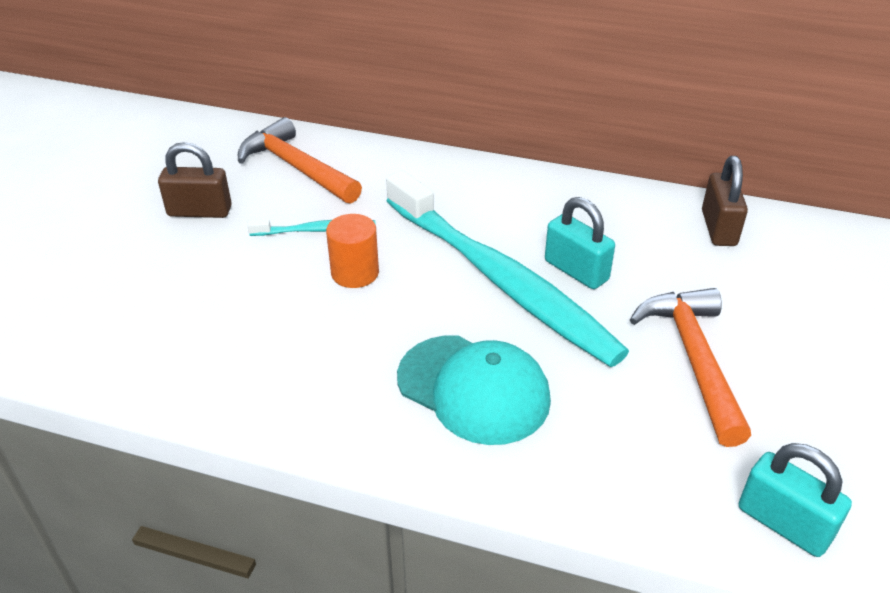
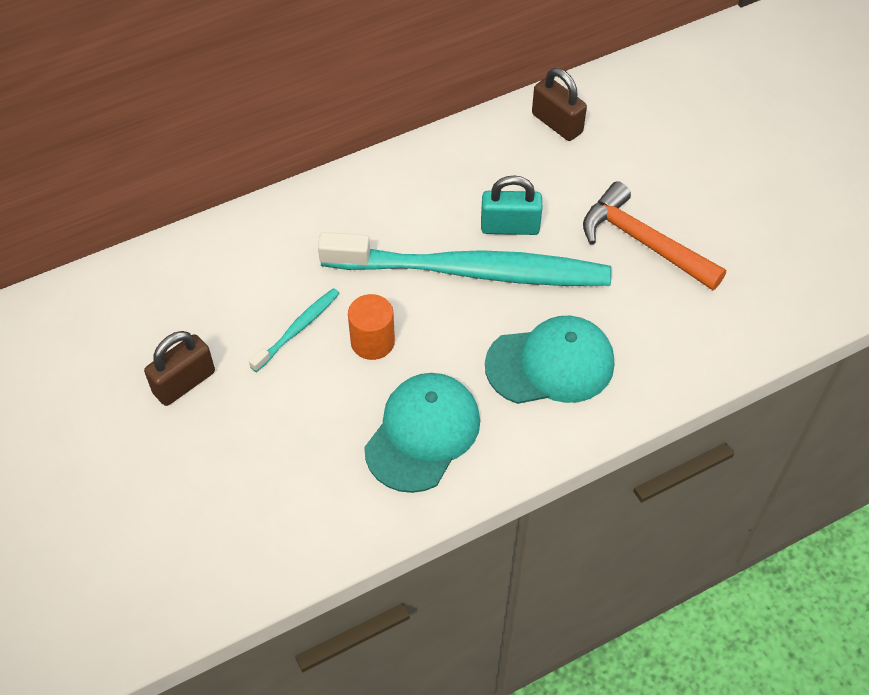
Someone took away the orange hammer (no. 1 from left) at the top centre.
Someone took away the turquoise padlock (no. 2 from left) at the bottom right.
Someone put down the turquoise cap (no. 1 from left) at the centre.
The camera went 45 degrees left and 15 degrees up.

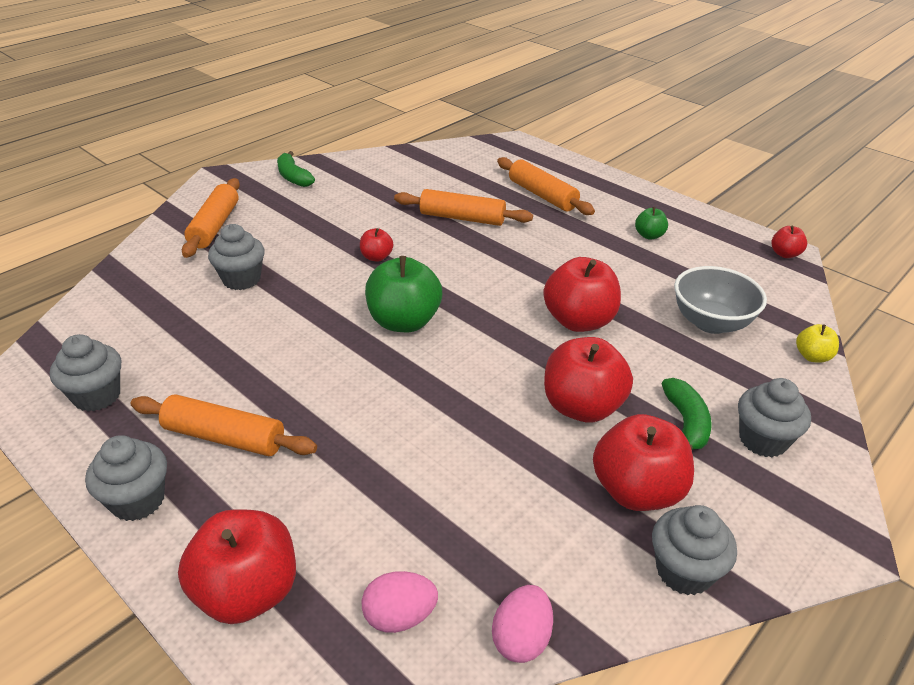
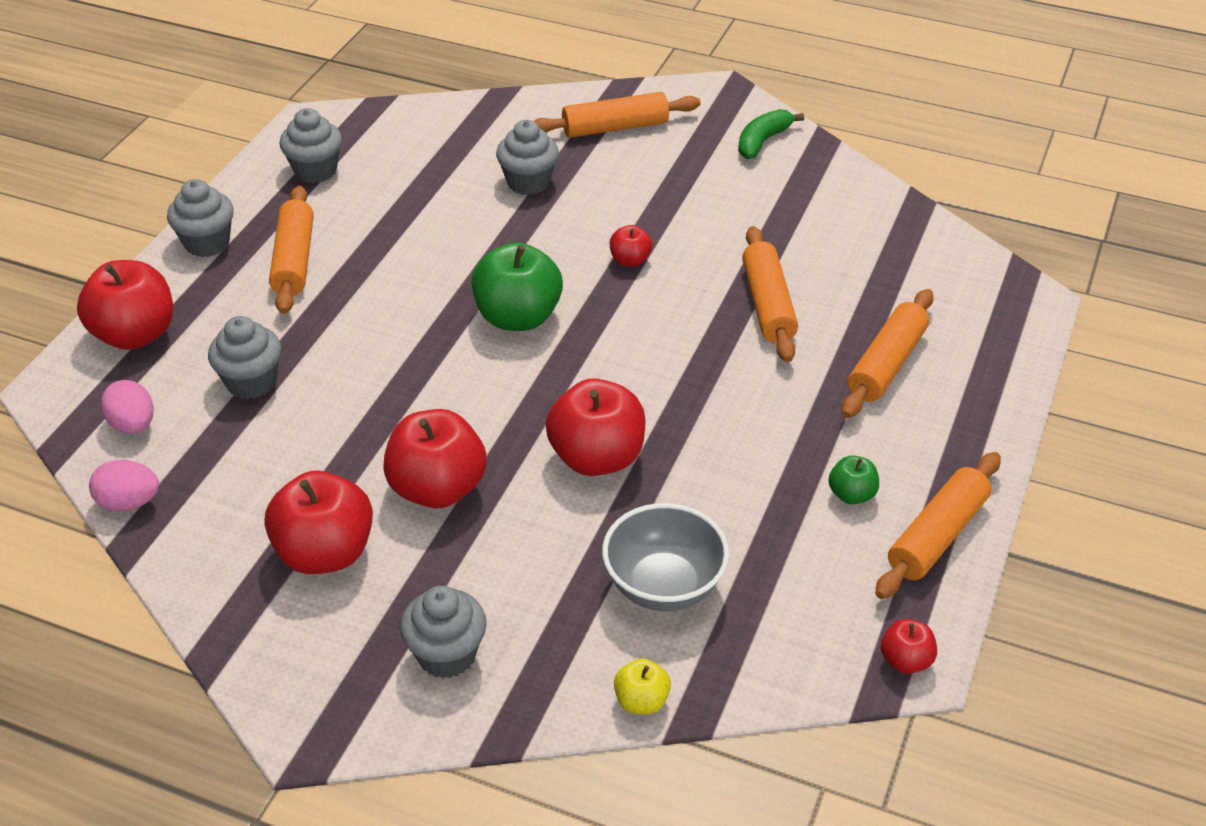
Someone carried the grey cupcake (no. 4 from left in the first image) from the bottom right to the middle left.
Someone took away the green banana (no. 2 from left) at the middle right.
Someone put down the orange rolling pin (no. 5 from left) at the middle right.
The camera went 70 degrees right and 5 degrees up.

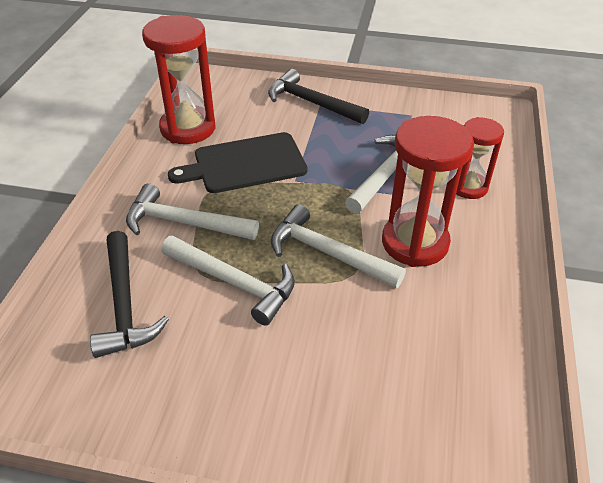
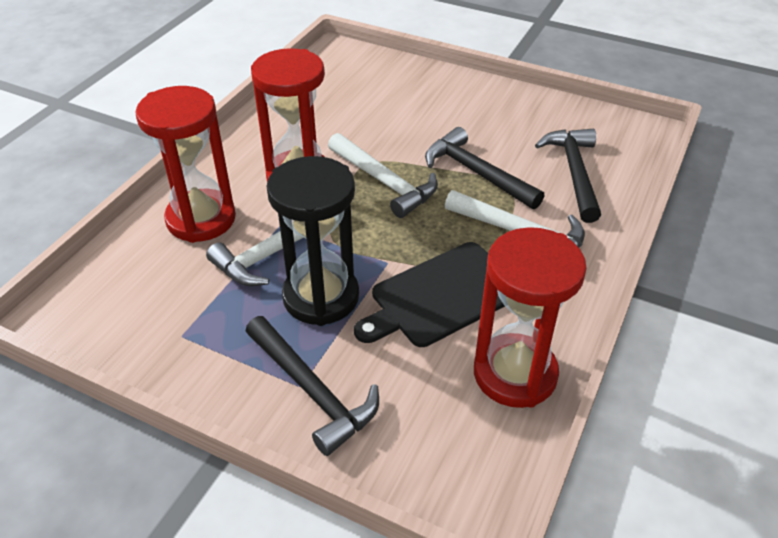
Someone repainted the white hammer (no. 2 from left) at the centre, which became the black hammer (no. 2 from left) at the top centre.
Someone rotated the black cutting board at the centre by 150 degrees clockwise.
Someone scaled the red hourglass (no. 3 from left in the first image) at the top right by 1.65.
Someone put down the black hourglass at the centre.
The camera went 165 degrees left and 0 degrees up.

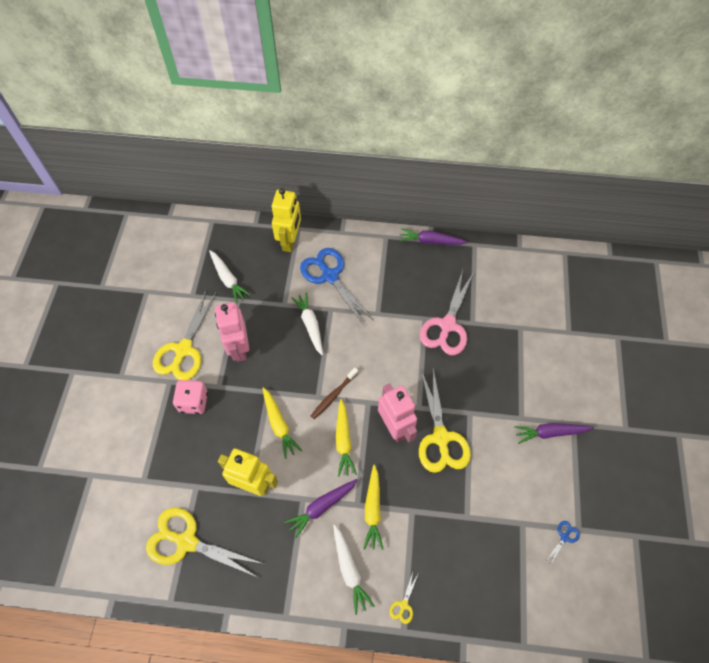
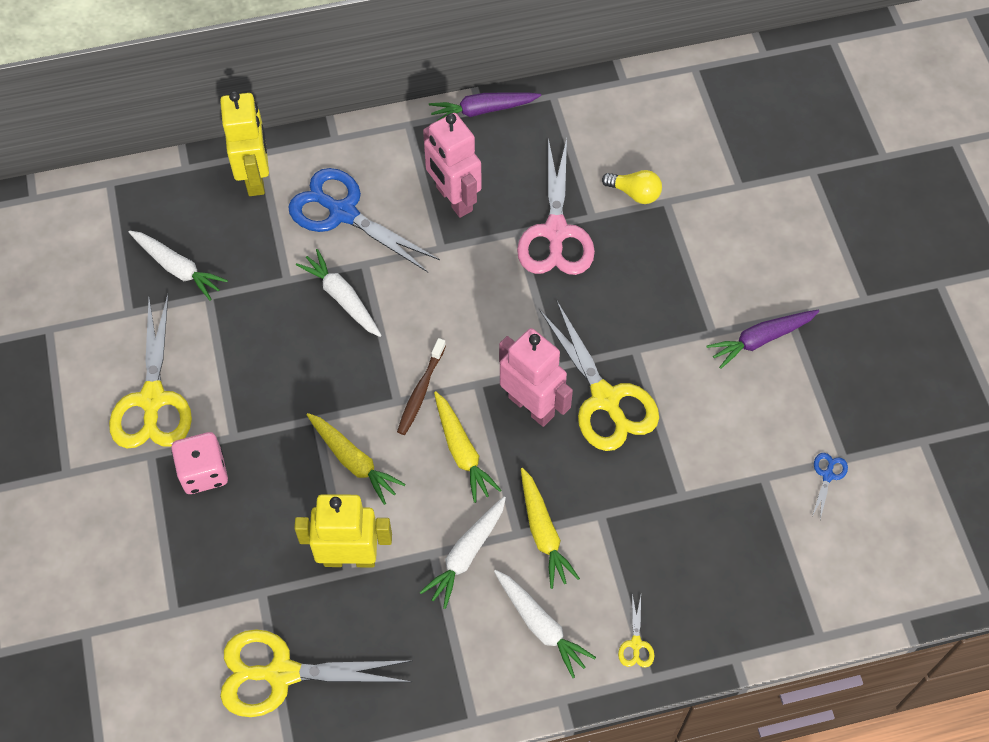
Someone carried the pink robot (no. 1 from left) from the middle left to the top centre.
Someone repainted the purple carrot (no. 1 from left) at the bottom centre, which became the white carrot (no. 3 from left) at the bottom centre.
Someone put down the yellow light bulb at the top centre.
The camera went 20 degrees left and 0 degrees up.

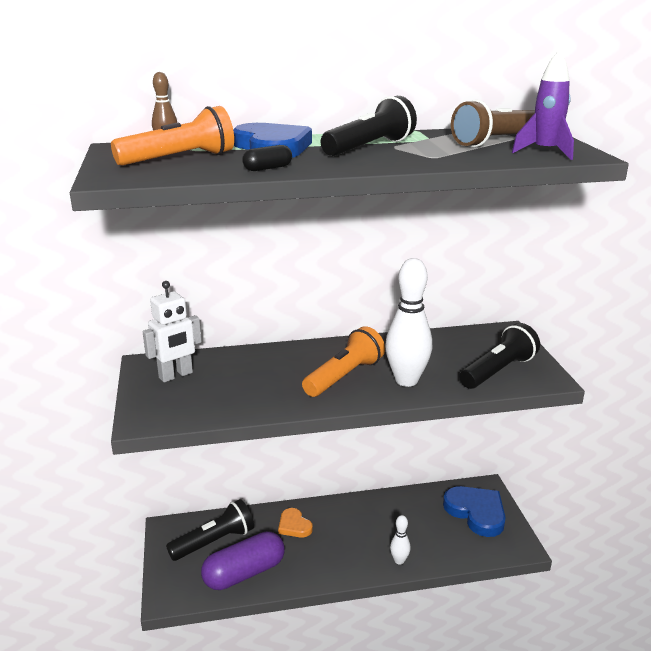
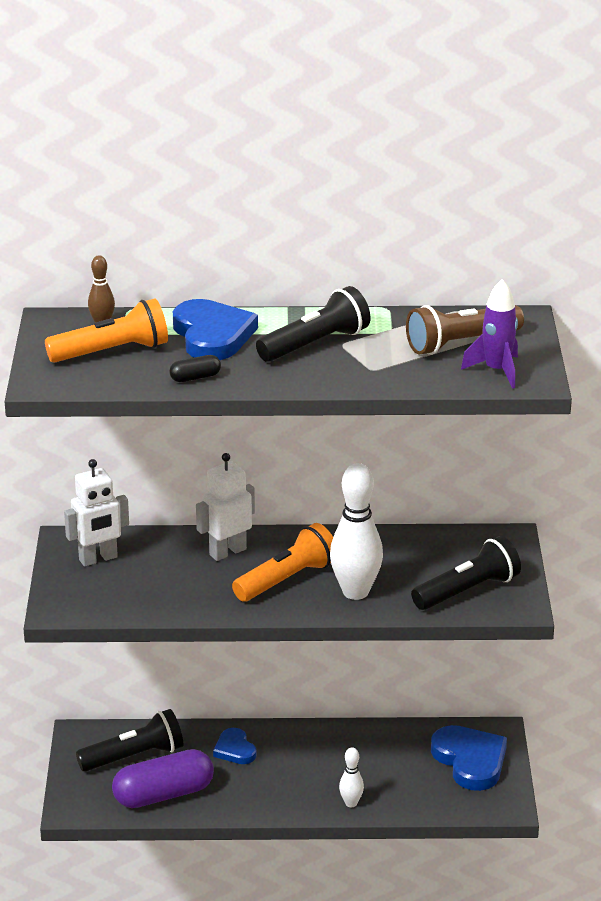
Someone repainted the orange heart at the bottom centre, which became the blue heart (no. 2 from left) at the bottom centre.
Someone put down the white robot (no. 2 from left) at the centre.
The camera went 10 degrees right and 5 degrees up.

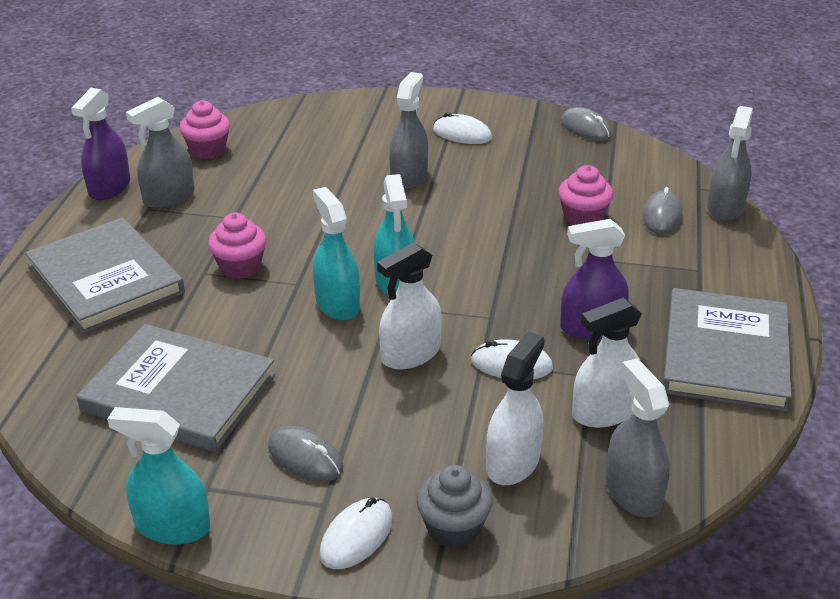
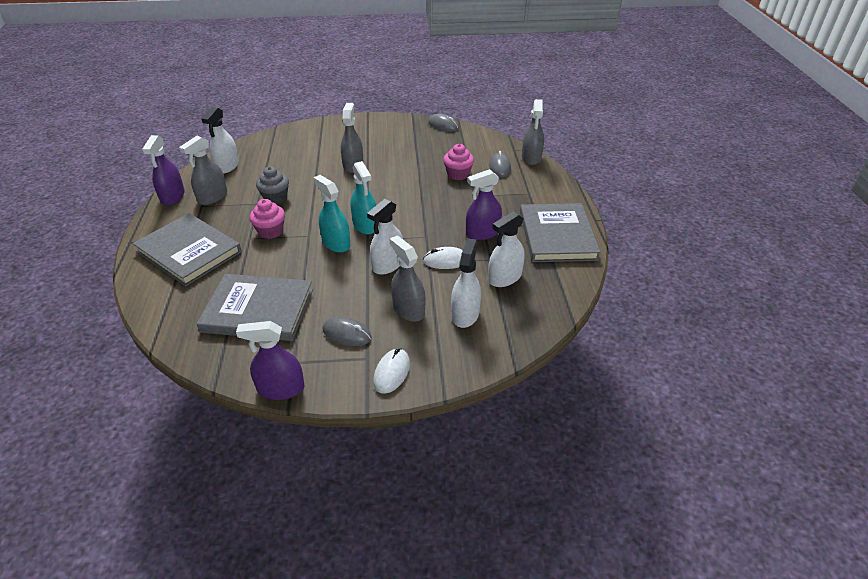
Someone repainted the turquoise spray bottle (no. 1 from left) at the bottom left, which became the purple spray bottle (no. 2 from left) at the middle left.
Someone swapped the pink cupcake (no. 1 from left) at the top left for the white spray bottle (no. 1 from left) at the top left.
Someone carried the grey cupcake from the bottom centre to the top left.
Someone took away the white mouse (no. 2 from left) at the top centre.
Someone carried the grey spray bottle (no. 3 from left) from the bottom right to the centre.
The camera went 15 degrees left and 5 degrees up.

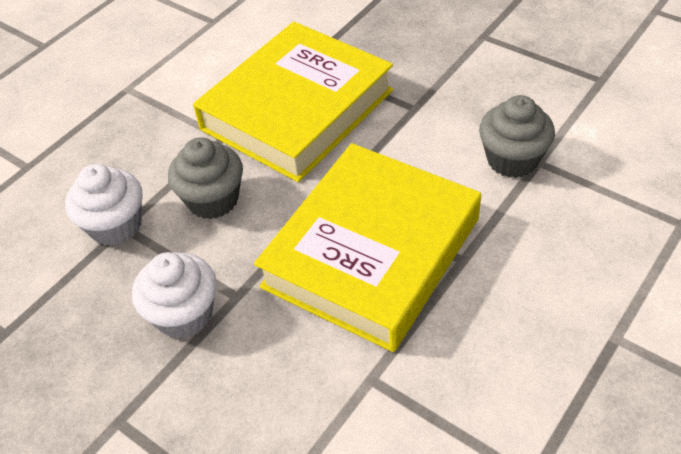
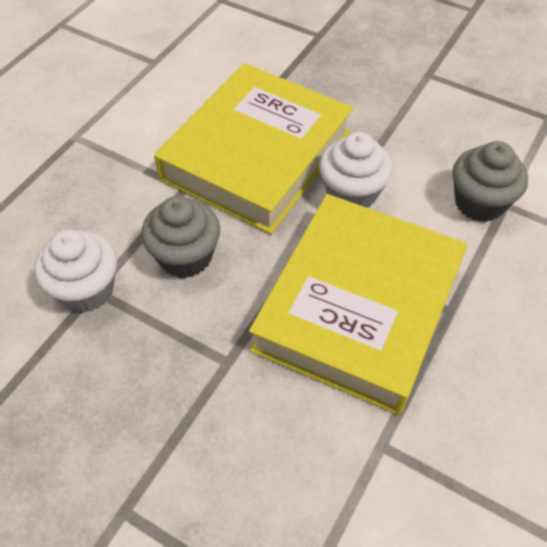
Someone carried the white cupcake (no. 2 from left) from the middle left to the top centre.
The camera went 10 degrees left and 5 degrees up.

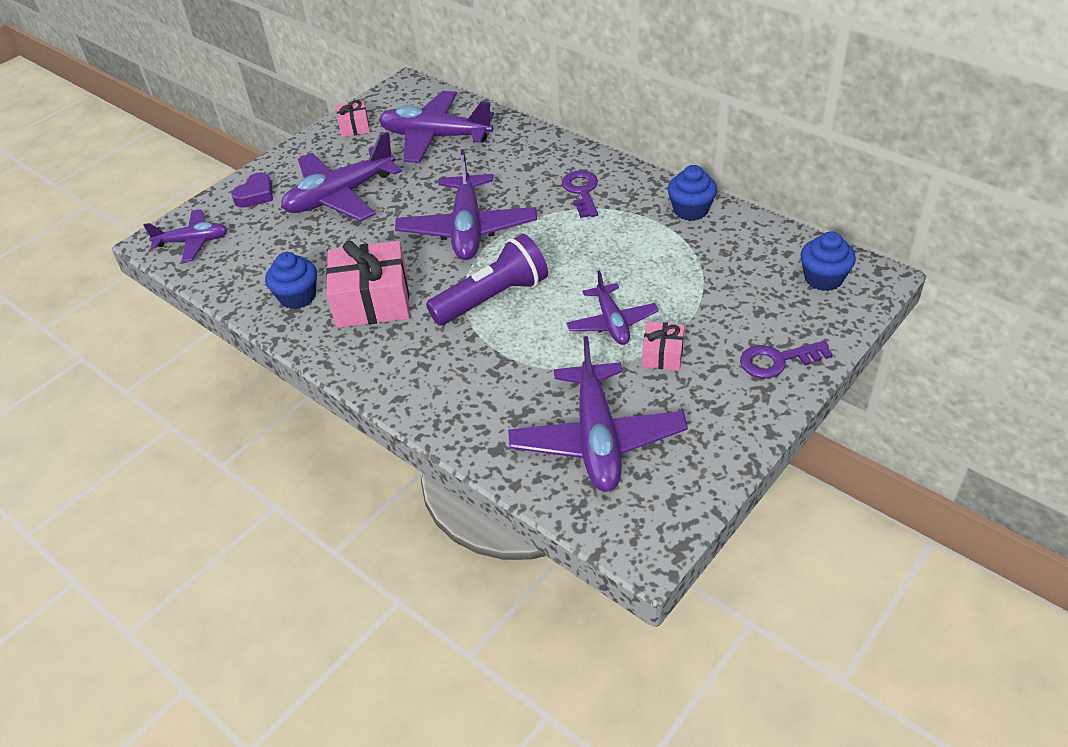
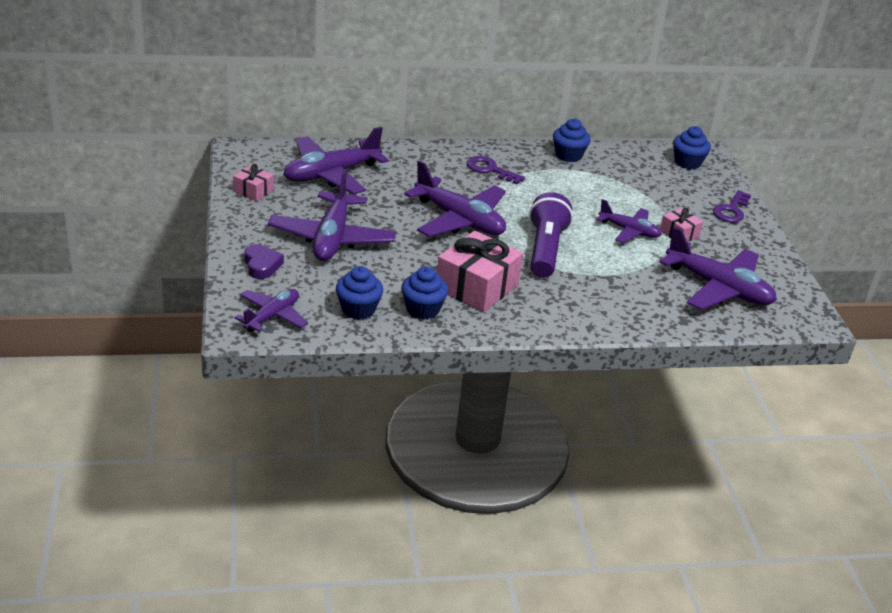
Someone put down the blue cupcake (no. 1 from left) at the centre.
The camera went 55 degrees left and 10 degrees down.

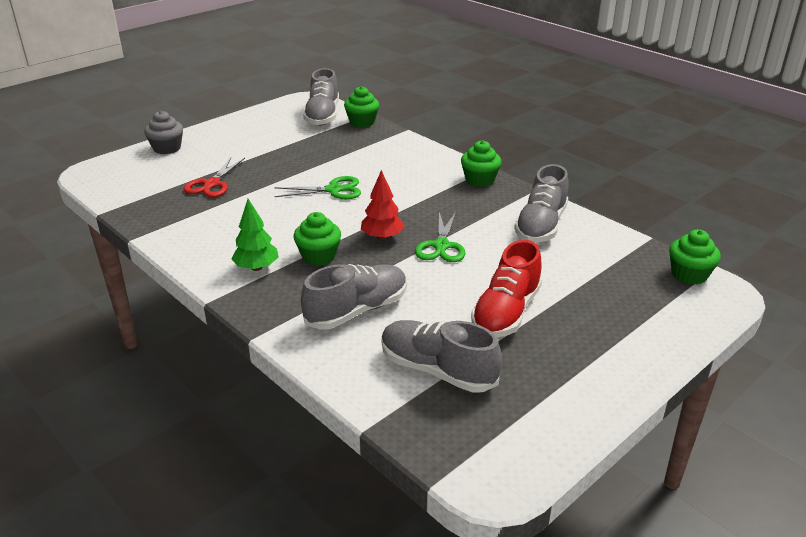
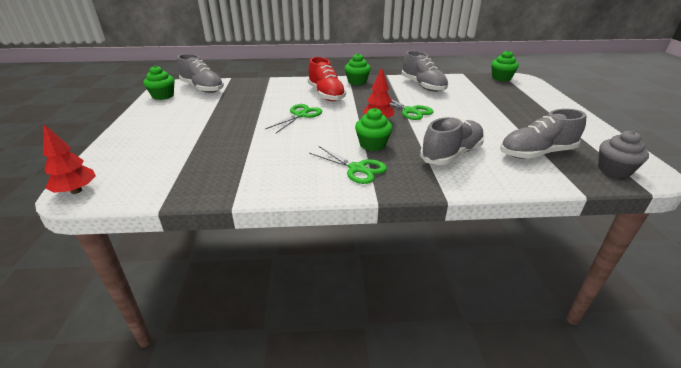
Someone carried the grey cupcake from the top left to the middle right.
Someone took away the red scissors at the top left.
Someone swapped the green tree at the middle left for the green scissors (no. 2 from left) at the centre.
Someone rotated the grey shoe (no. 2 from left in the first image) at the centre by 45 degrees clockwise.
Someone carried the green cupcake (no. 2 from left in the first image) from the top centre to the top left.
Someone carried the red shoe from the centre to the top centre.
Someone put down the red tree (no. 1 from left) at the middle left.
The camera went 50 degrees left and 0 degrees up.

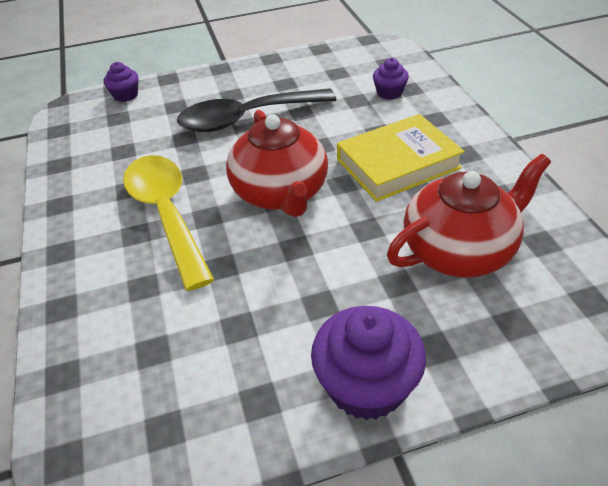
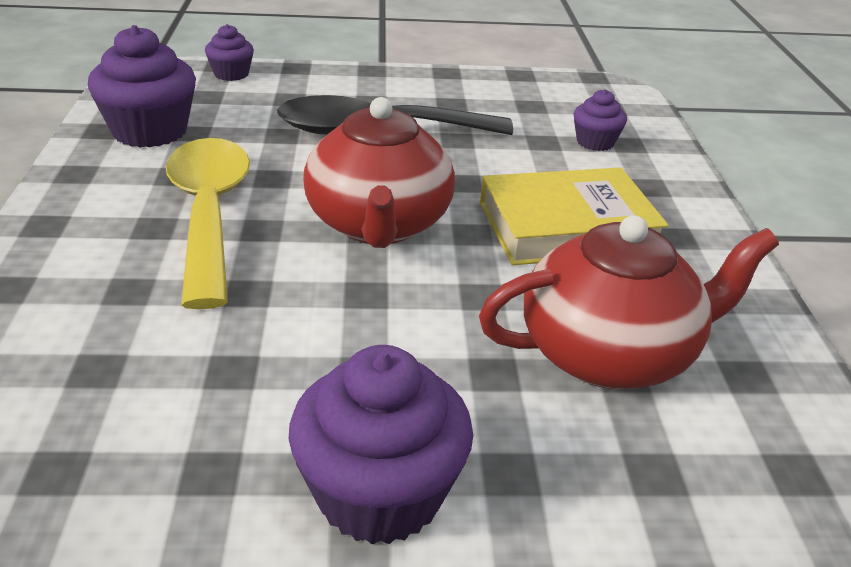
Someone put down the purple cupcake (no. 1 from left) at the top left.
The camera went 10 degrees right and 10 degrees down.

